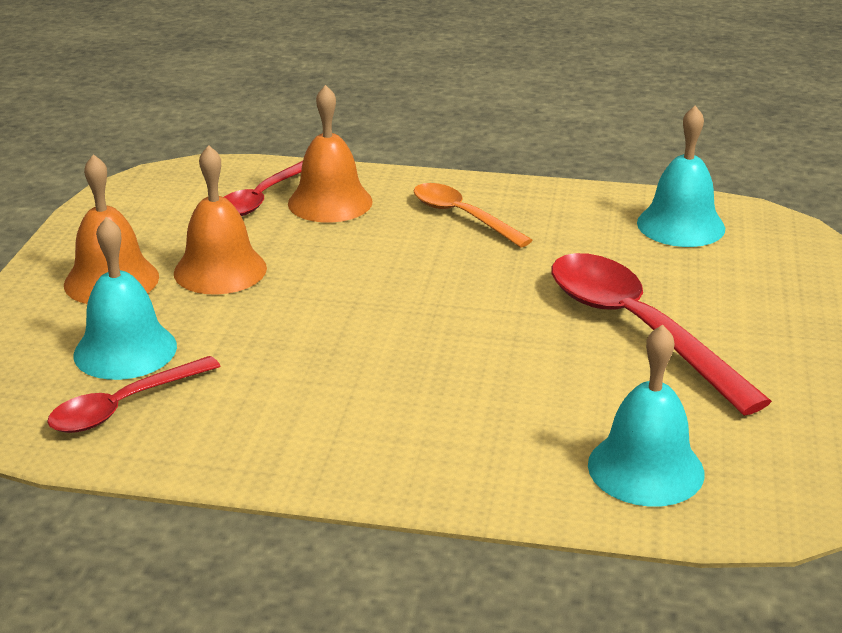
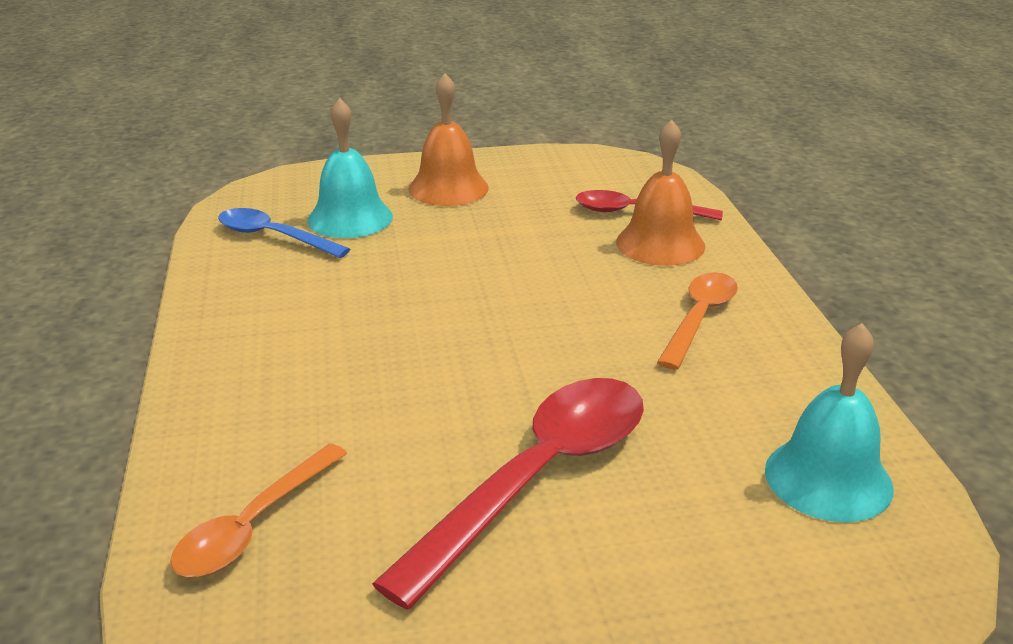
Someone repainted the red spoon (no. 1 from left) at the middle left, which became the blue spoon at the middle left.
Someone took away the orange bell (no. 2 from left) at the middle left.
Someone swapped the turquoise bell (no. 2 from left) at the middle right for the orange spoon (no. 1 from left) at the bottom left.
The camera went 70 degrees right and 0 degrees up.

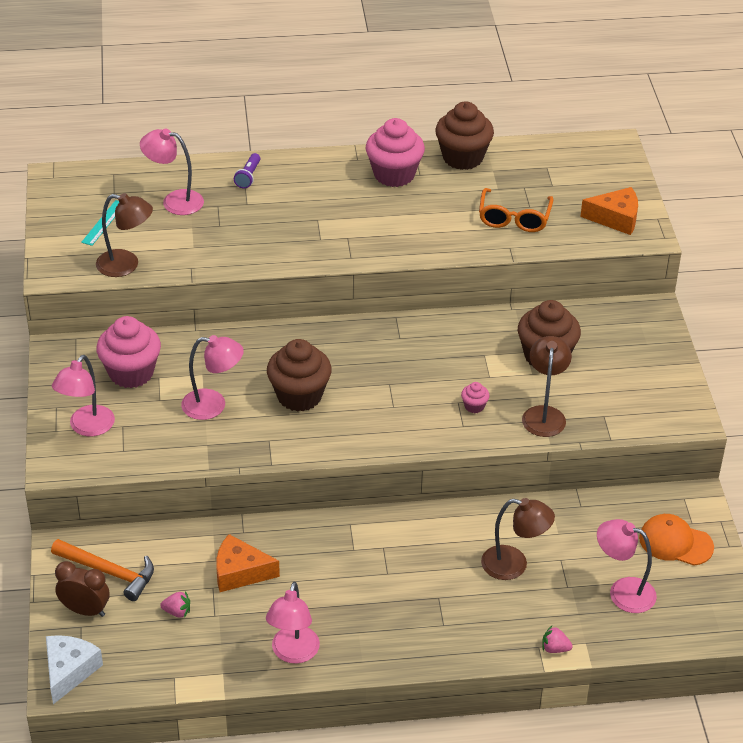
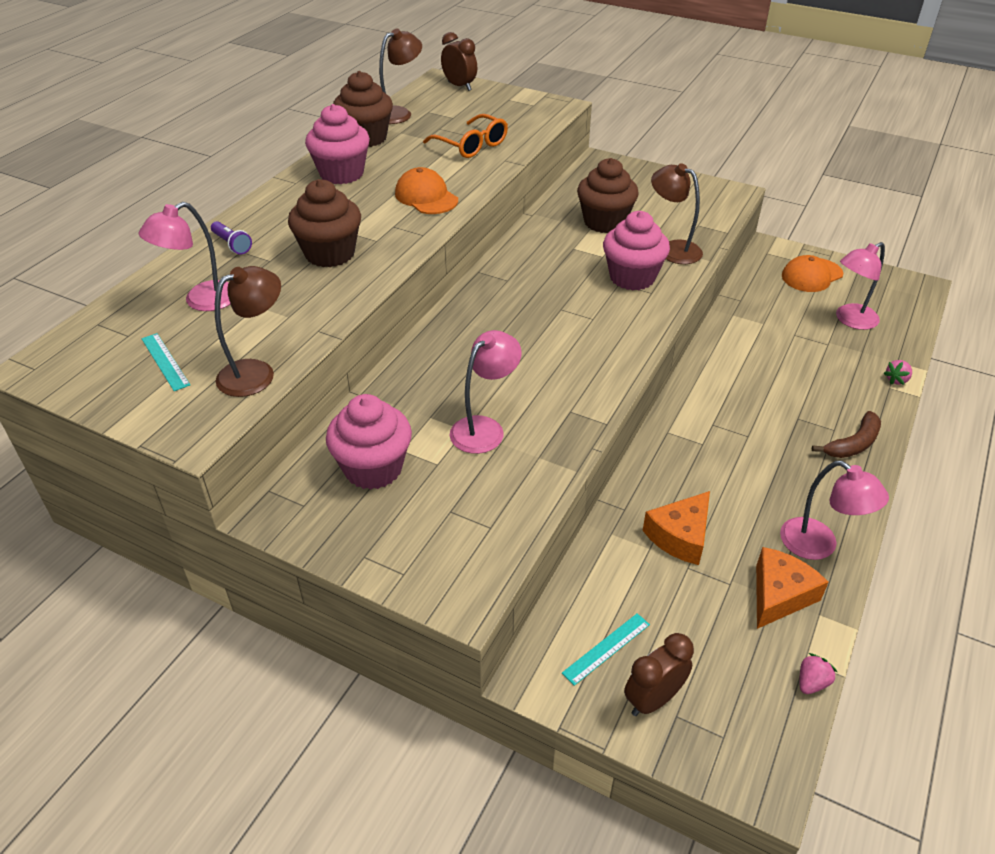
Someone took away the white cheese at the bottom left.
Someone swapped the orange hammer at the bottom left for the turquoise ruler (no. 2 from left) at the bottom centre.
Someone took away the pink lamp (no. 1 from left) at the middle left.
Someone carried the pink strawberry (no. 1 from left) from the bottom left to the bottom right.
Someone carried the brown cupcake (no. 1 from left) from the centre to the top left.
Someone scaled the pink cupcake (no. 3 from left) at the centre by 2.29.
Someone carried the brown lamp (no. 2 from left) from the bottom right to the top centre.
Someone carried the orange cheese (no. 2 from left) from the top right to the bottom right.
Someone put down the orange cap (no. 1 from left) at the top centre.
Someone put down the brown clock (no. 1 from left) at the top centre.
Someone put down the brown banana at the middle right.
The camera went 55 degrees left and 0 degrees up.

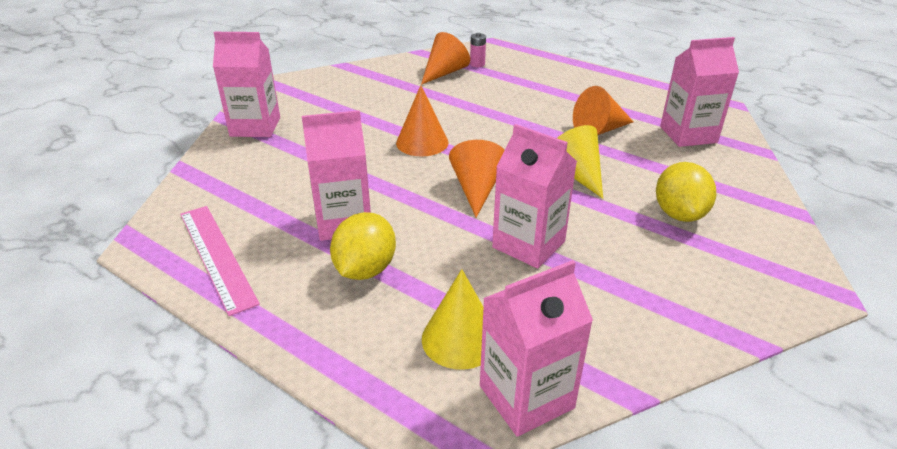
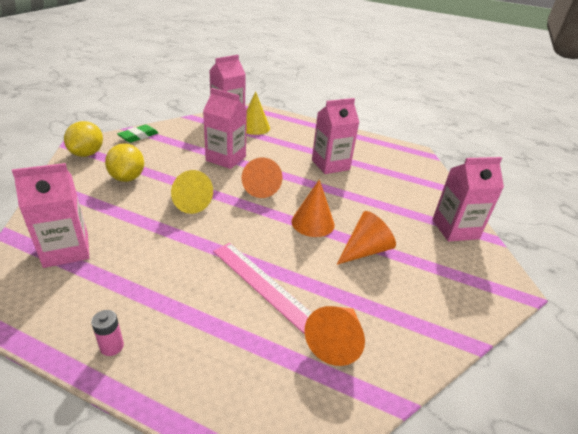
Someone carried the pink ruler from the middle left to the centre.
Someone carried the yellow lemon (no. 1 from left) from the centre to the top left.
Someone carried the pink battery from the top centre to the bottom left.
Someone carried the orange cone (no. 4 from left) from the top right to the centre.
Someone put down the green eraser at the top left.
The camera went 165 degrees right and 0 degrees up.

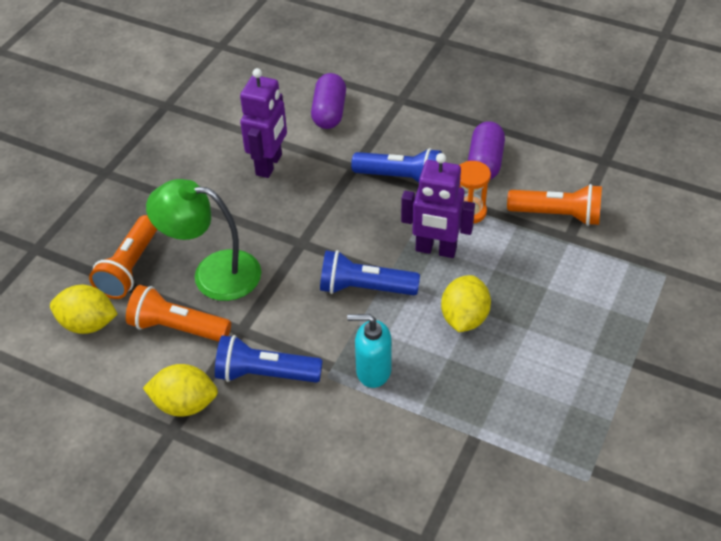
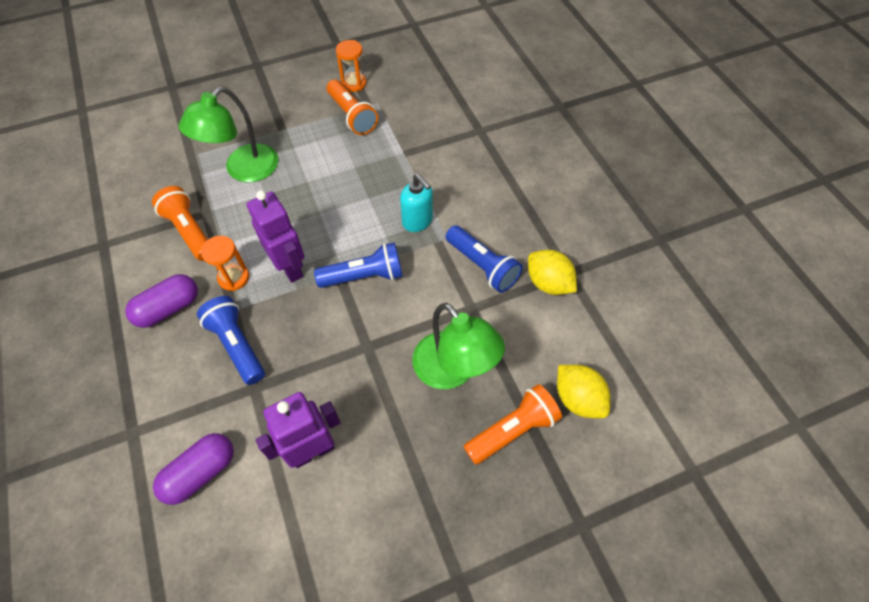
Someone carried the orange flashlight (no. 2 from left) from the middle left to the top centre.
Someone rotated the blue flashlight (no. 2 from left) at the centre by 60 degrees counterclockwise.
Someone took away the yellow lemon (no. 3 from left) at the centre.
Someone put down the green lamp (no. 1 from left) at the top left.
Someone put down the orange hourglass (no. 2 from left) at the top centre.
The camera went 140 degrees left and 10 degrees up.

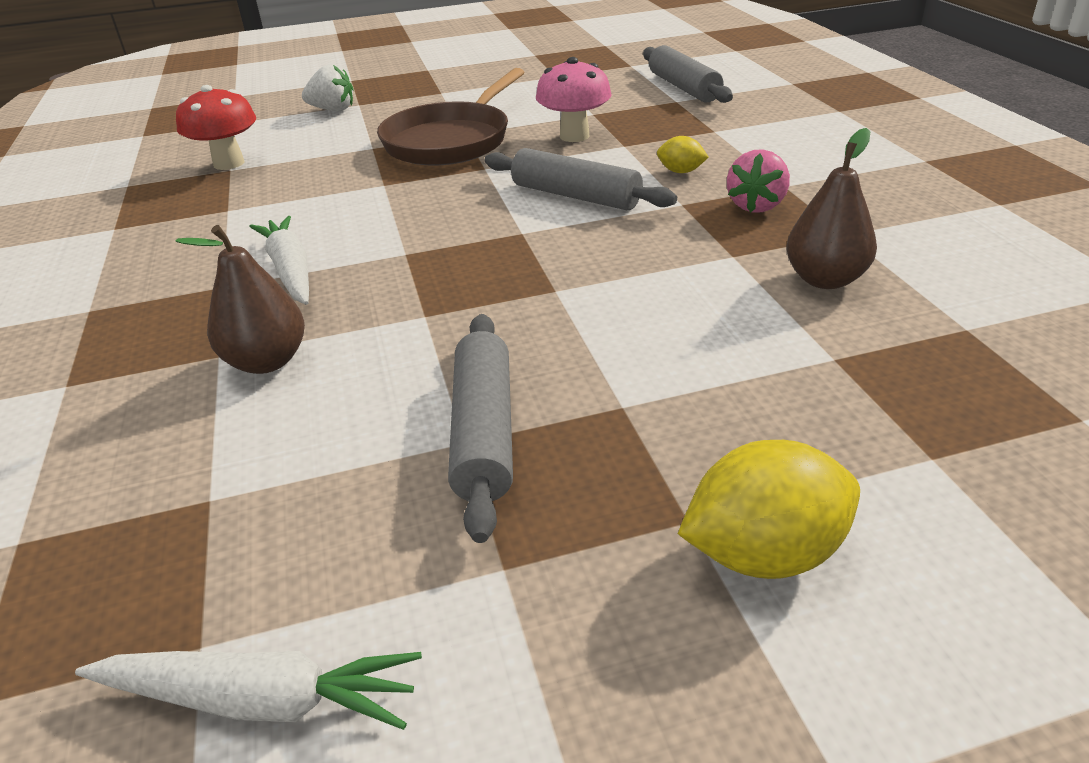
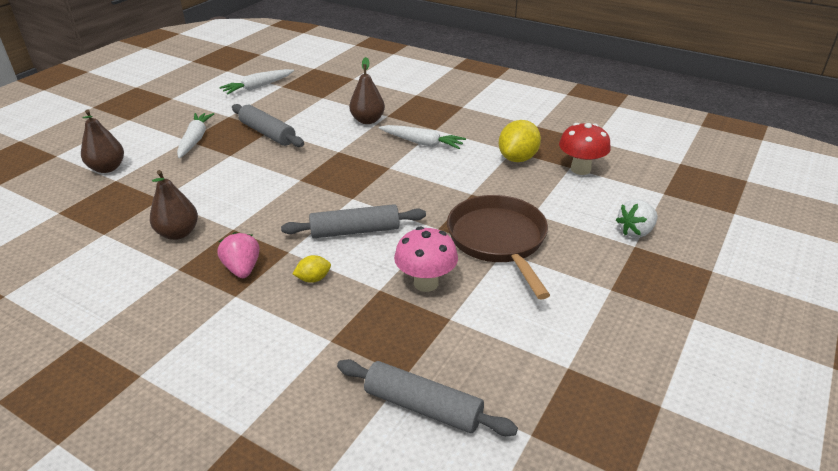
Someone carried the yellow lemon (no. 2 from left) from the bottom right to the top centre.
Someone put down the brown pear (no. 1 from left) at the top left.
Someone put down the white carrot (no. 1 from left) at the top left.
The camera went 135 degrees right and 0 degrees up.

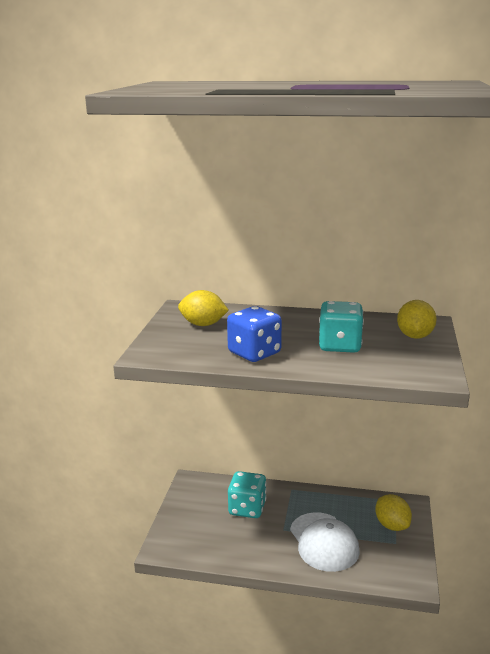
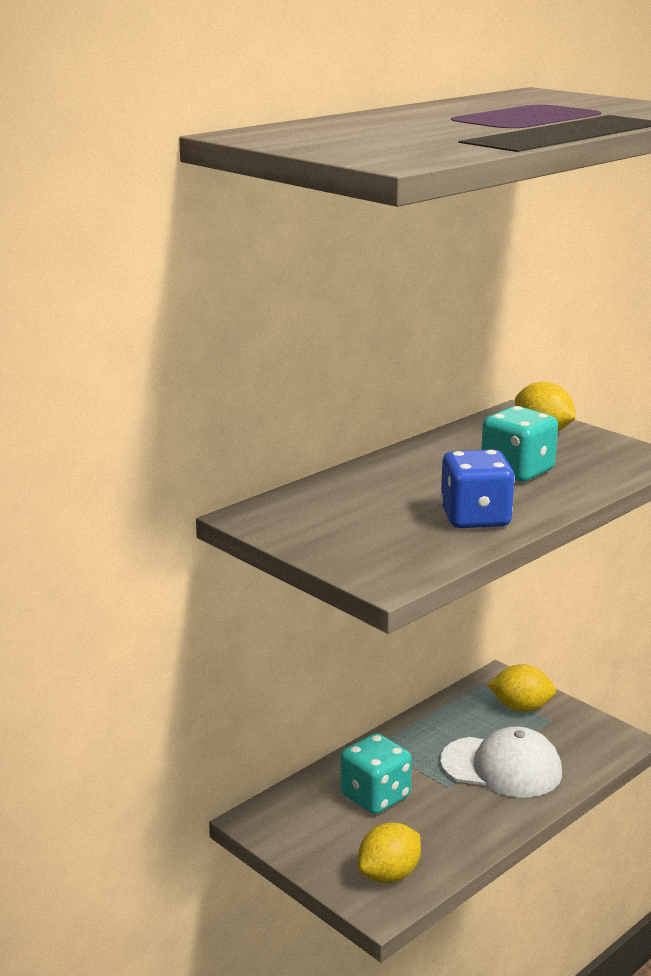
Someone carried the yellow lemon (no. 1 from left) from the centre to the bottom centre.
The camera went 55 degrees left and 0 degrees up.

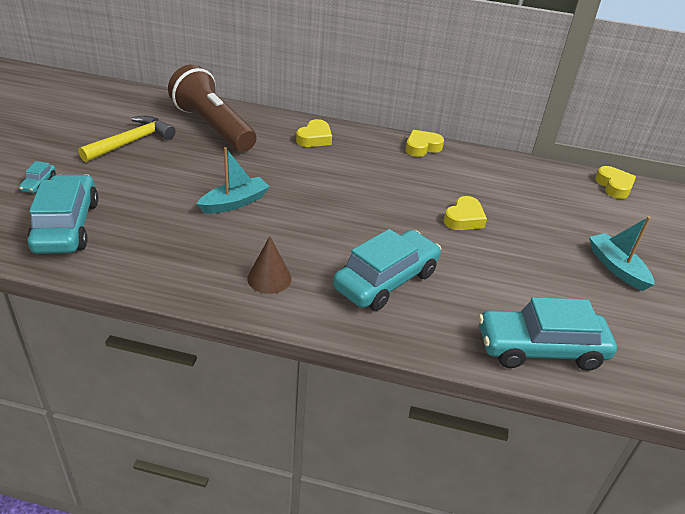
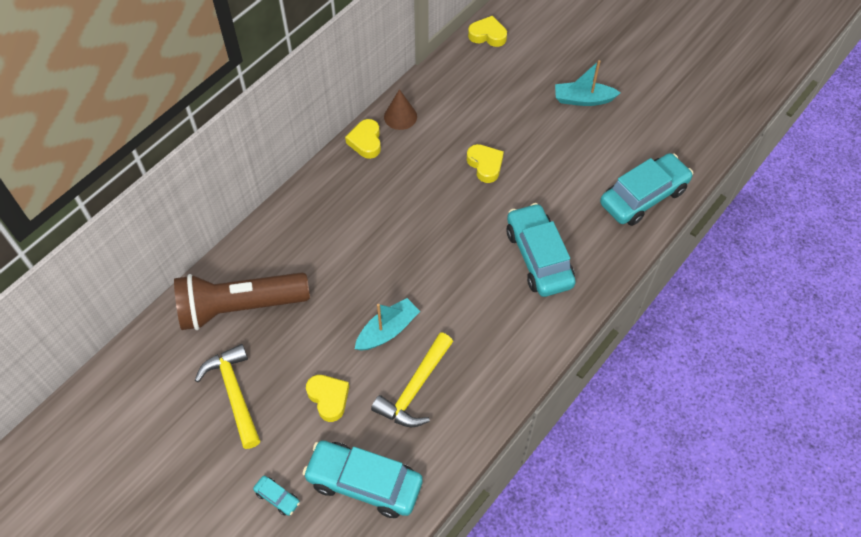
Someone rotated the turquoise boat (no. 1 from left) at the centre by 60 degrees clockwise.
Someone carried the brown cone from the centre to the top centre.
Someone carried the yellow heart (no. 1 from left) from the top centre to the bottom centre.
Someone rotated the turquoise car (no. 4 from left) at the middle right by 150 degrees counterclockwise.
Someone put down the yellow hammer (no. 2 from left) at the bottom centre.
The camera went 60 degrees left and 20 degrees up.

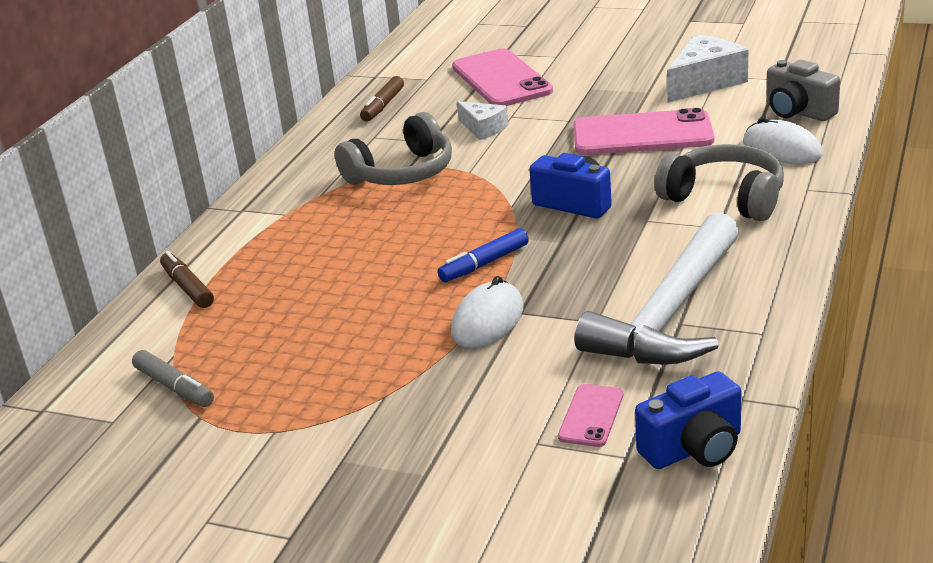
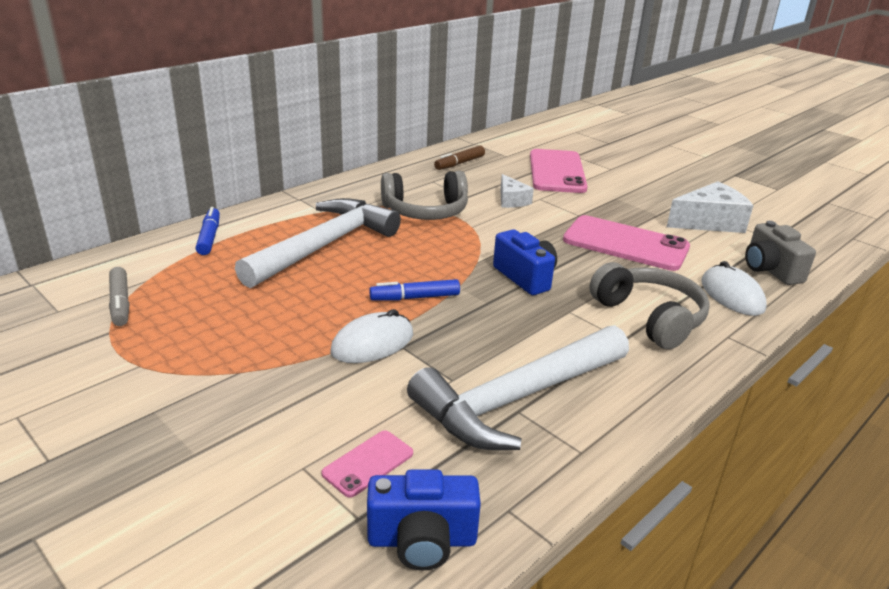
Someone repainted the brown marker (no. 1 from left) at the middle left, which became the blue marker (no. 1 from left) at the middle left.
Someone put down the white hammer (no. 1 from left) at the centre.
The camera went 20 degrees right and 0 degrees up.

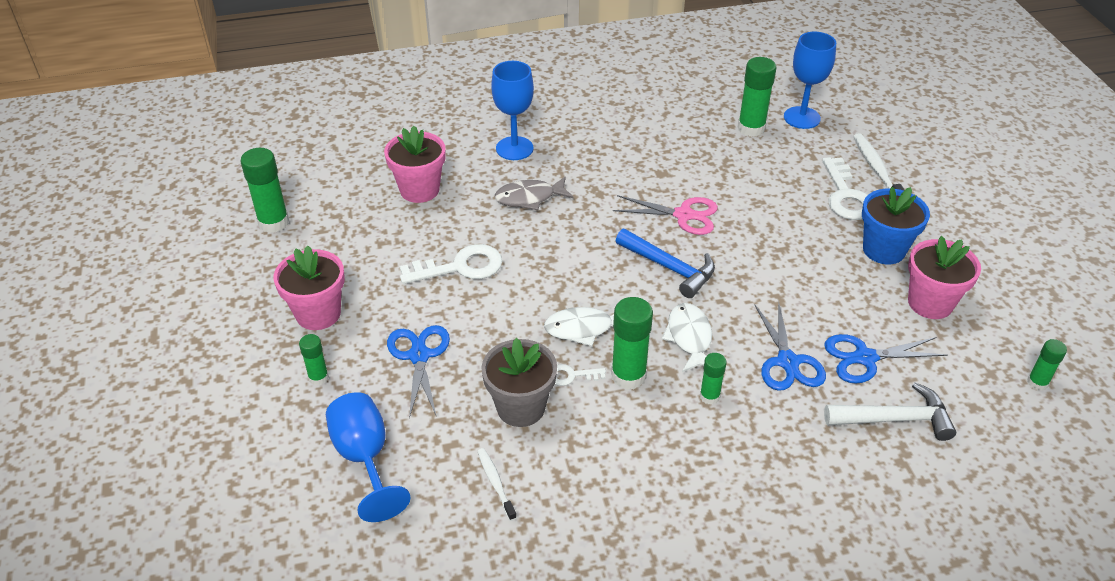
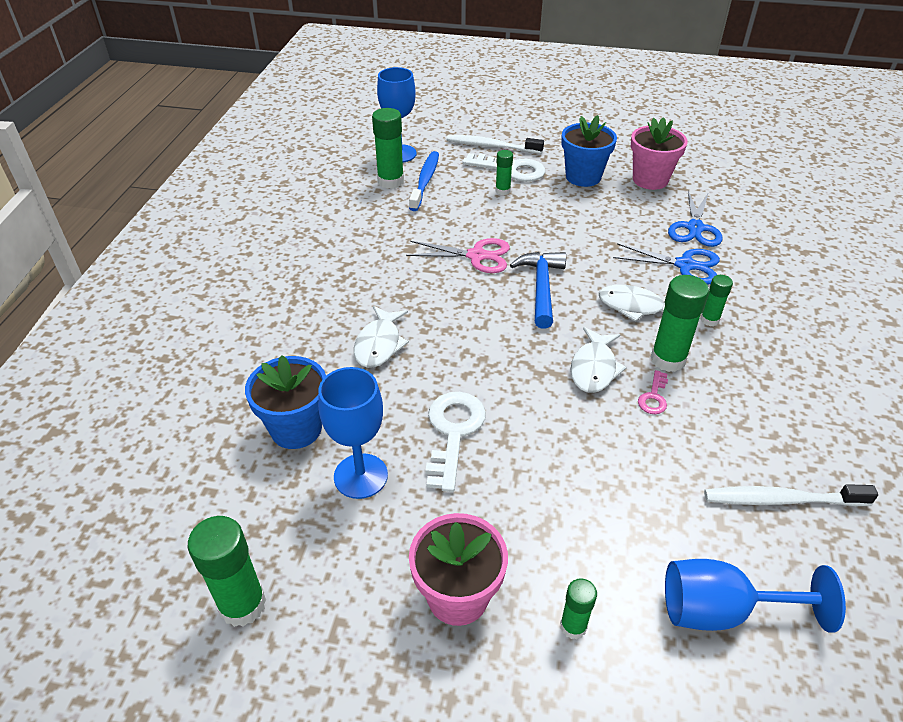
Someone repainted the pink flower pot (no. 2 from left) at the top centre, which became the blue flower pot (no. 1 from left) at the middle left.
Someone took away the blue scissors (no. 1 from left) at the centre.
Someone scaled the white toothbrush (no. 1 from left in the first image) at the bottom centre by 1.70.
Someone took away the grey flower pot at the centre.
Someone carried the blue goblet (no. 2 from left in the first image) from the top centre to the centre.
Someone repainted the grey fish at the top centre, which became the white fish (no. 1 from left) at the centre.
Someone repainted the white key (no. 2 from left) at the centre, which became the pink key at the middle right.
Someone rotated the pink scissors at the centre by 60 degrees clockwise.
Someone rotated the blue hammer at the centre by 60 degrees counterclockwise.
Someone took away the white hammer at the bottom right.
Someone carried the green glue stick (no. 6 from left in the first image) from the middle right to the top centre.
Someone put down the blue toothbrush at the top centre.
The camera went 65 degrees left and 0 degrees up.

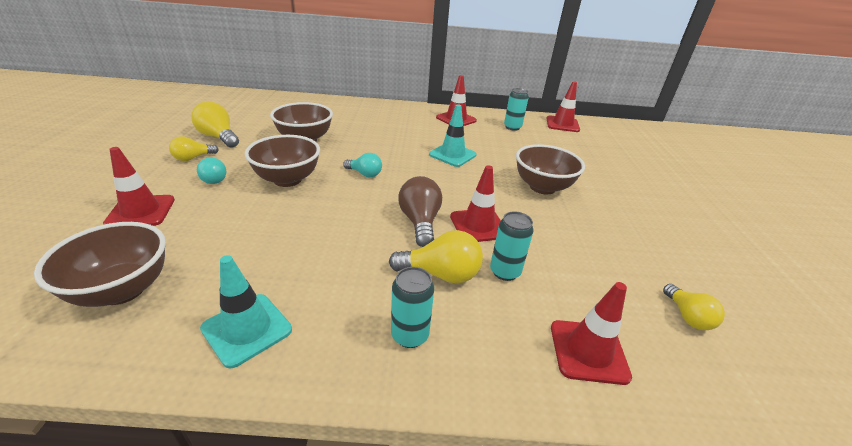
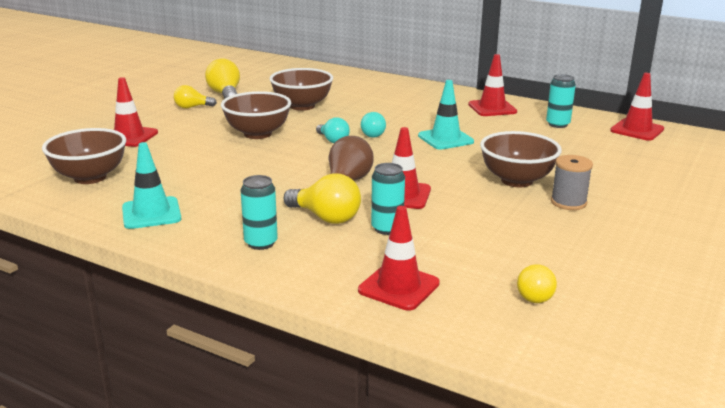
Someone carried the turquoise light bulb (no. 1 from left in the first image) from the middle left to the top centre.
Someone put down the grey spool at the middle right.
The camera went 30 degrees right and 10 degrees down.

